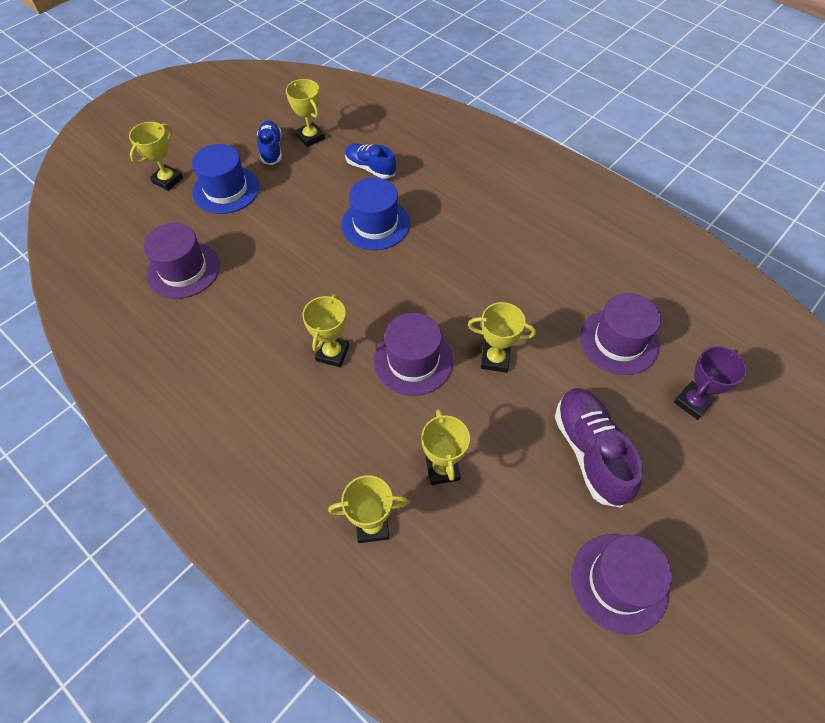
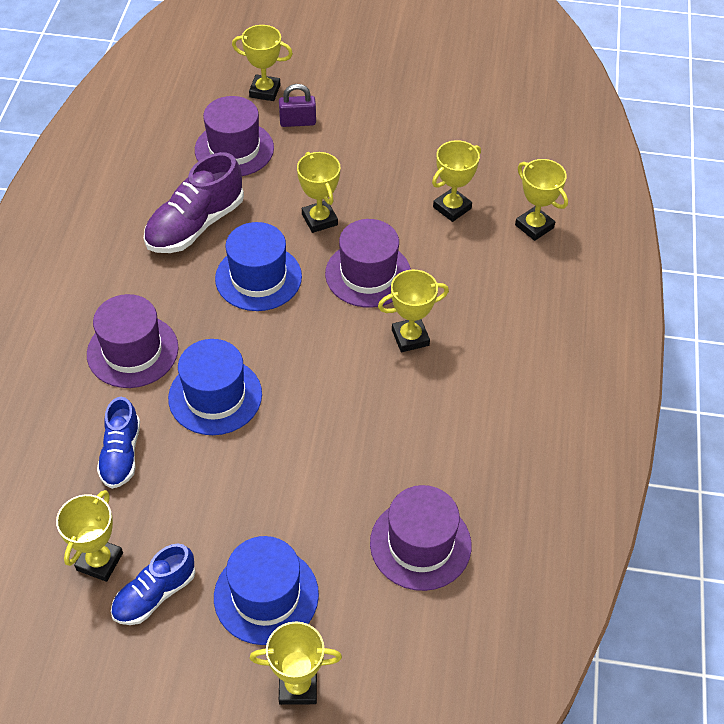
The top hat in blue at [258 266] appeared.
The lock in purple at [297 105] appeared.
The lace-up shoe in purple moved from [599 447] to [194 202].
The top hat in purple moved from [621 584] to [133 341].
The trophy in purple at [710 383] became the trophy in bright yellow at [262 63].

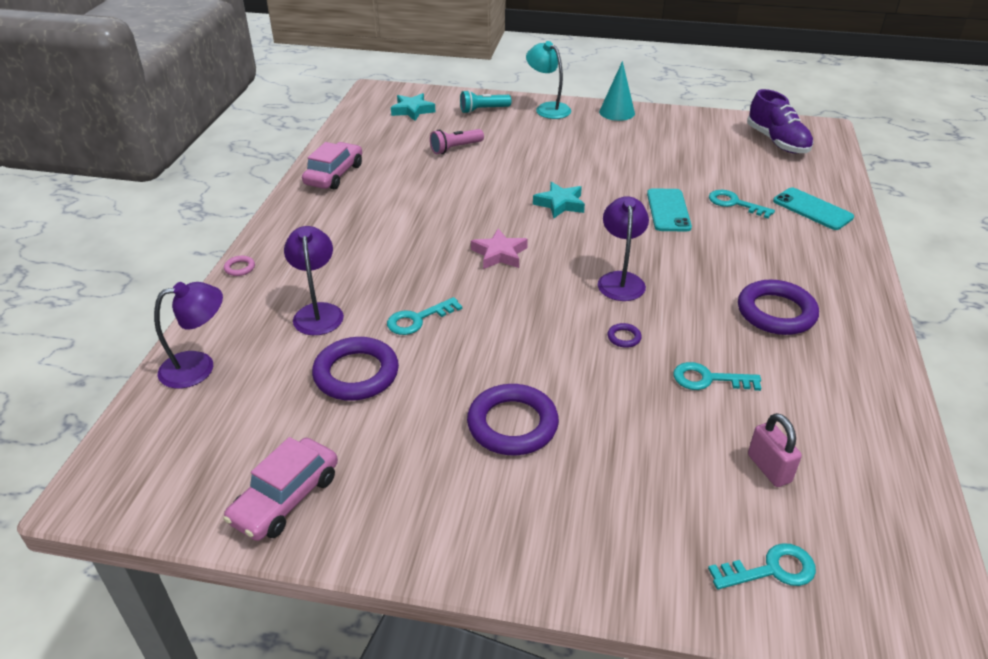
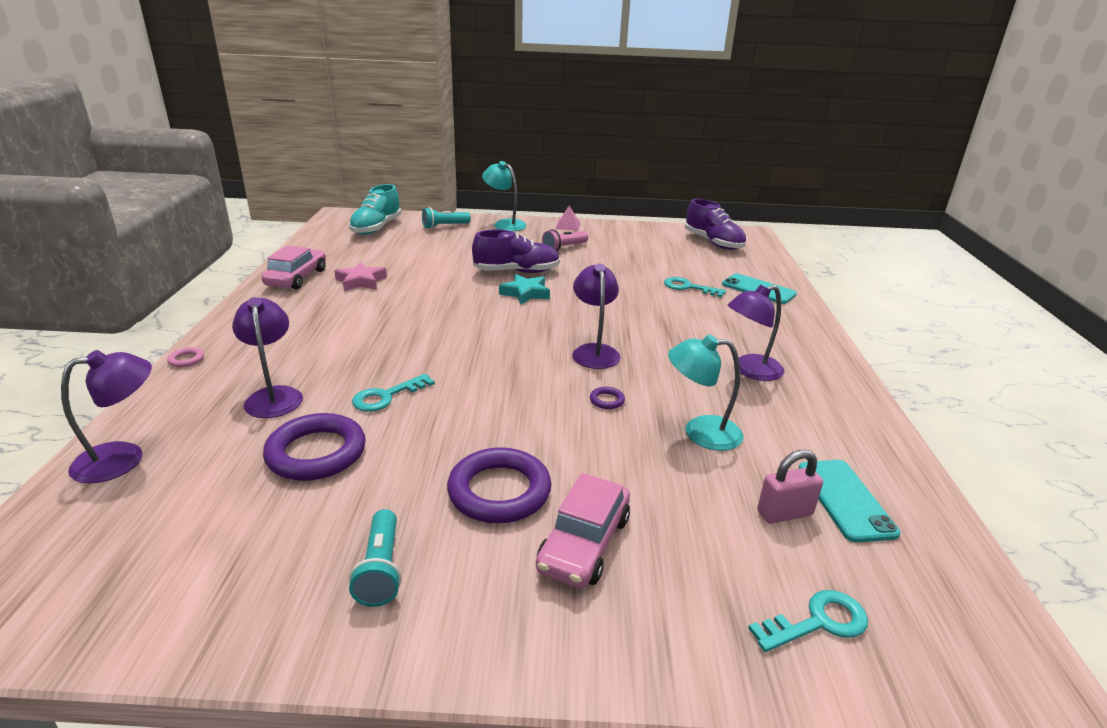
The torch in teal at [375 558] appeared.
The lace-up shoe in purple at [516 251] appeared.
The toy car in pink moved from [280 489] to [583 530].
The torch in pink moved from [457 141] to [565 240].
The five-pointed star in pink moved from [499 249] to [361 276].
The smartphone in teal moved from [669 209] to [849 501].
The five-pointed star in teal at [413 107] was replaced by the lace-up shoe in teal at [375 209].
The cone shape in teal at [617 91] was replaced by the solid pyramid in pink at [568 218].
The key in teal at [717 376] was replaced by the lamp in teal at [706 392].
The hoop in purple at [778 307] was replaced by the lamp in purple at [756 333].
The lock in pink at [775 450] turned 75 degrees counterclockwise.

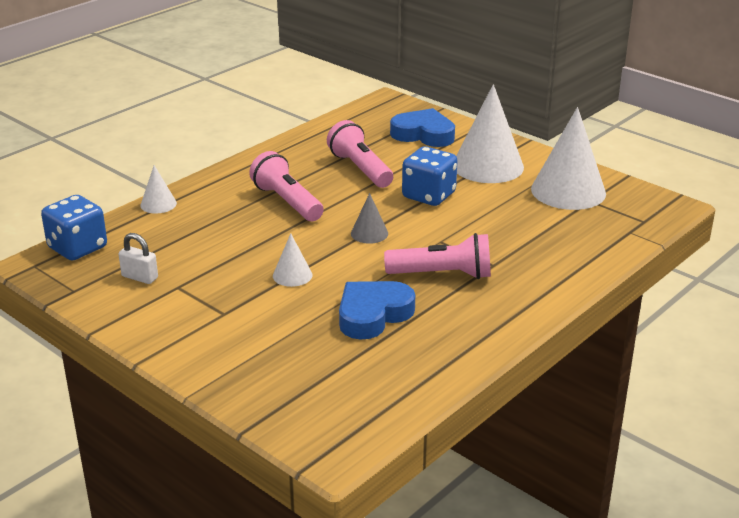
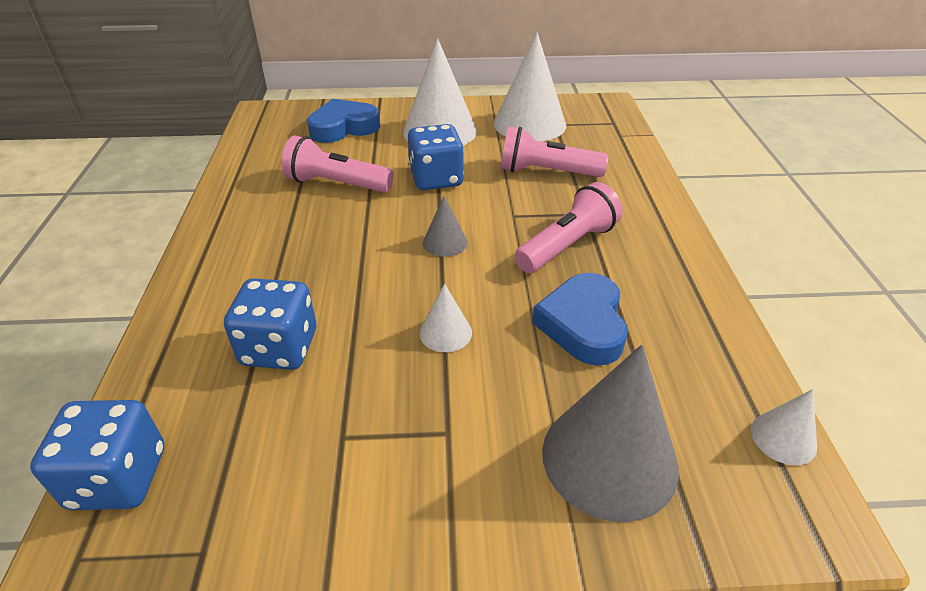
The lock in snow-white at [138 258] disappeared.
The game die in blue at [270 324] appeared.
The cone shape in gray at [610 433] appeared.
The cone shape in snow-white moved from [158 189] to [784 427].
The torch in pink moved from [286 186] to [554 151].

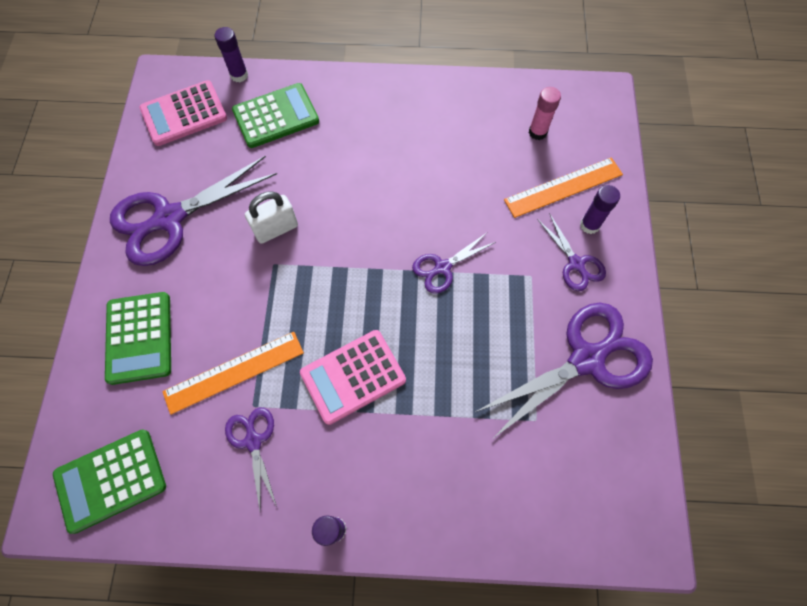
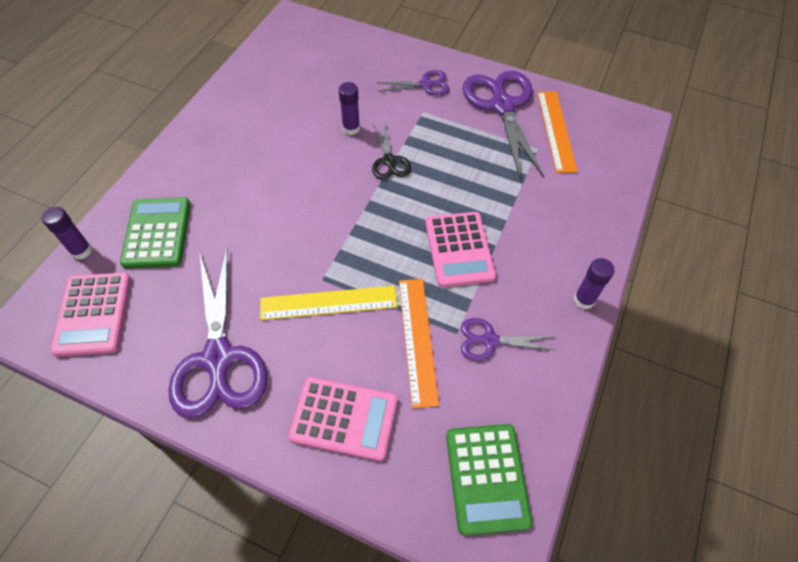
The lock in snow-white at [271 217] disappeared.
The glue in pink at [545 113] disappeared.
The measuring stick in bright yellow at [328 303] appeared.
The measuring stick in orange moved from [563 187] to [557 132].
The glue in purple moved from [600 209] to [349 108].
The calculator in green at [138 338] became the calculator in pink at [342 419].
The scissors in purple at [454 263] became the scissors in black at [392 152].

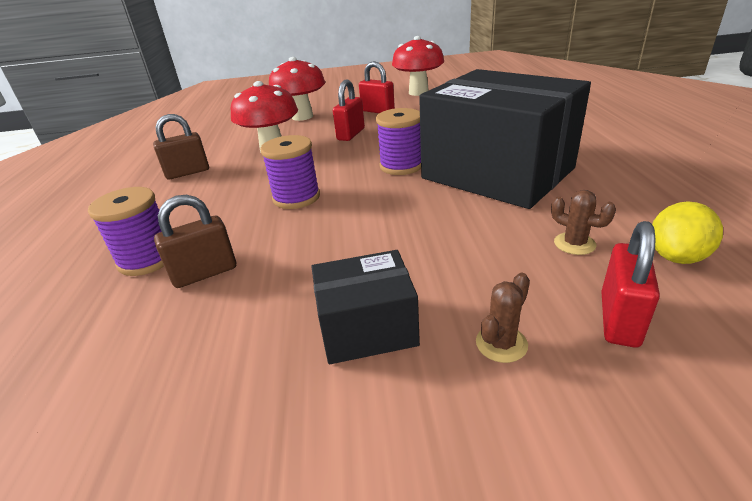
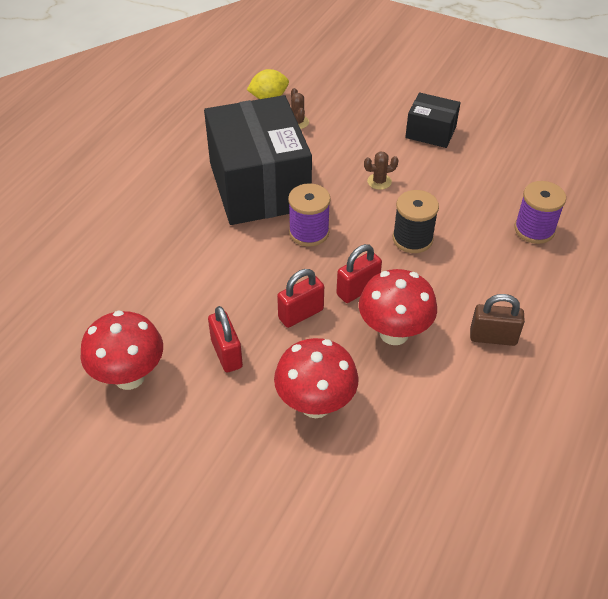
The lock in brown at [195 241] disappeared.
The saguaro cactus in brown moved from [503 318] to [381 170].
The lock in red moved from [630 284] to [359 273].
The bobbin in purple at [290 172] became the bobbin in black at [416 221].

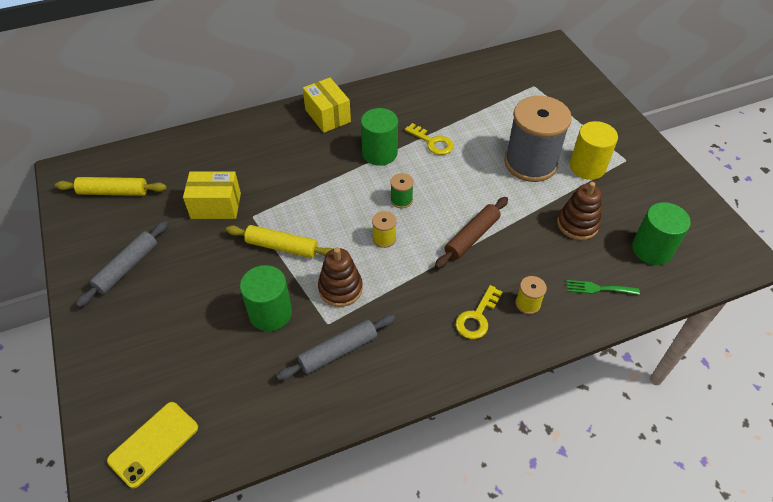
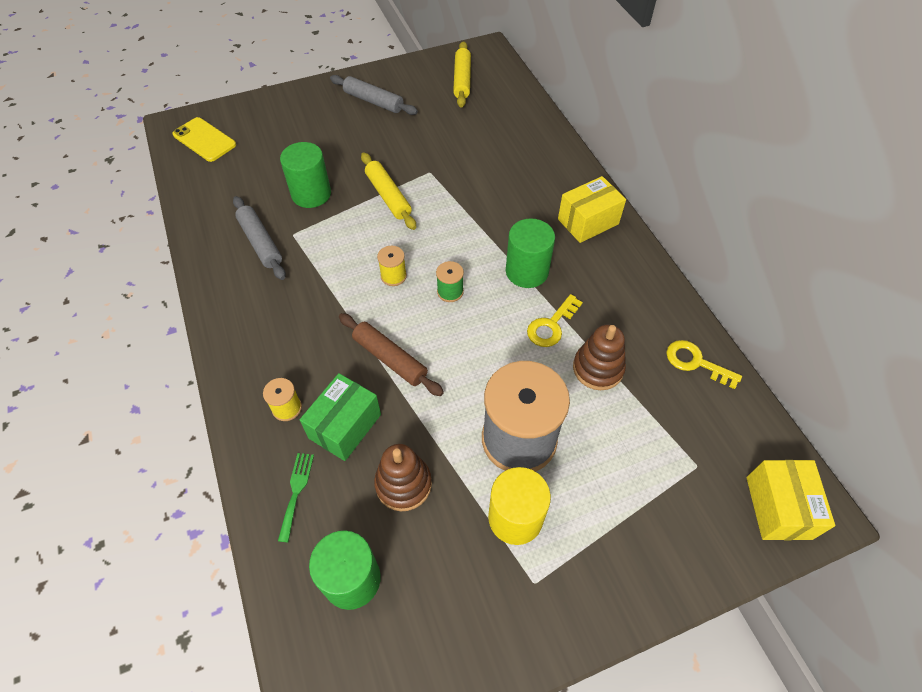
The package in green at [340 417] appeared.
The package in bright yellow moved from [212 195] to [790 500].
The stacking rings in brown moved from [340 277] to [599 357].
The key in bright yellow moved from [478 312] to [704 364].
The pastry roller in bright yellow at [279 241] turned 45 degrees counterclockwise.

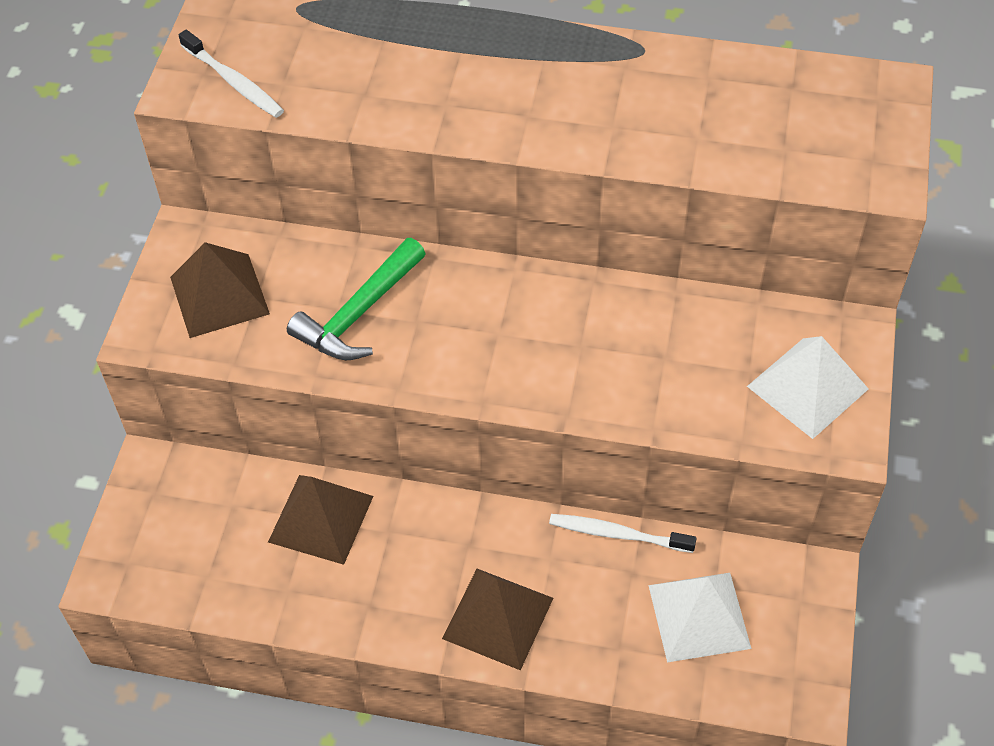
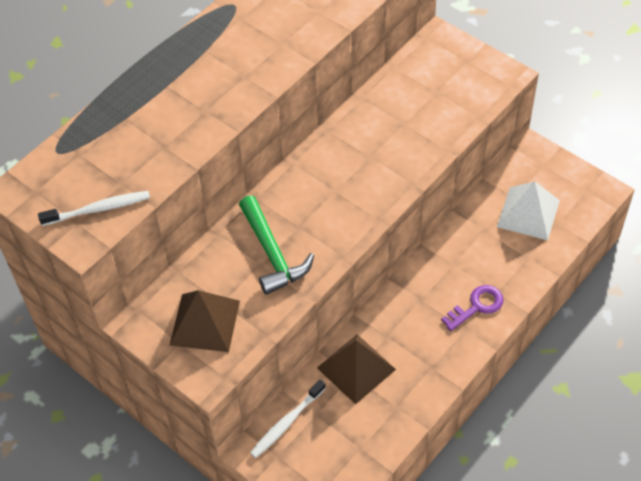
The solid pyramid in snow-white at [808 387] disappeared.
The dental brush in snow-white moved from [623 533] to [288 418].
The solid pyramid in brown at [497 619] was replaced by the key in purple at [472 308].

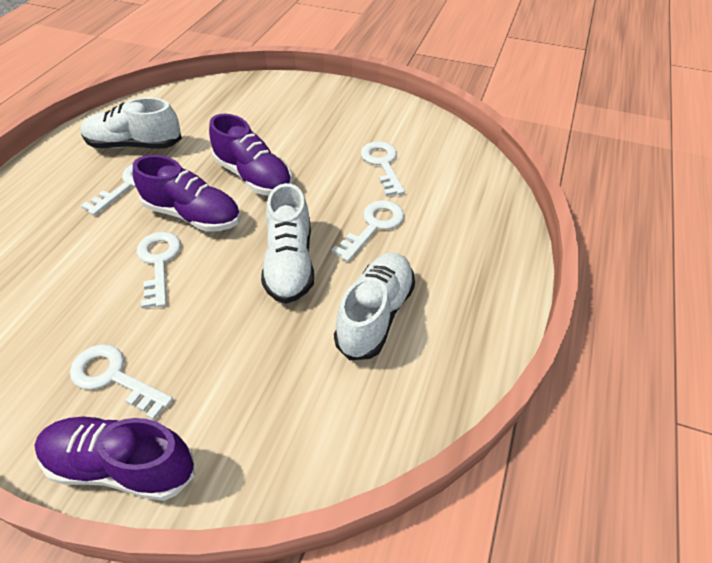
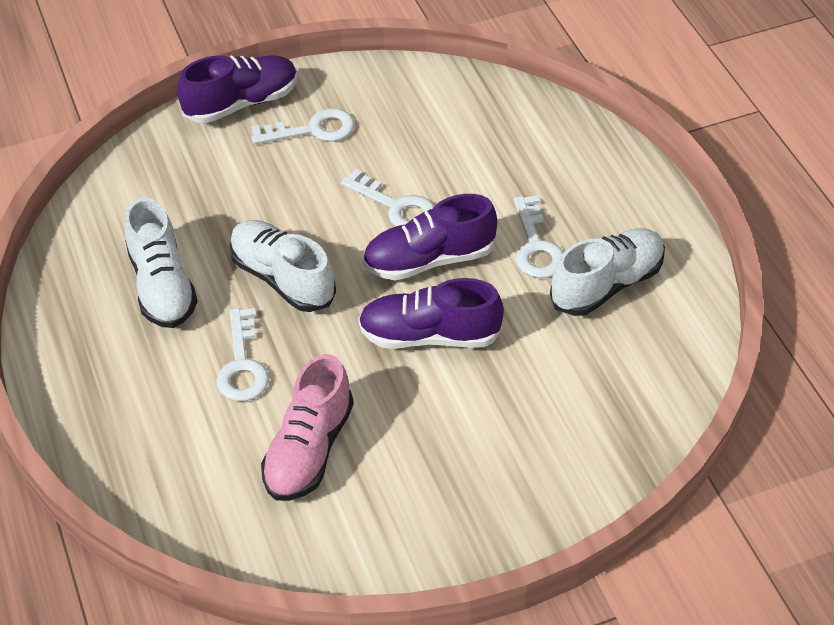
The key in snow-white at [383 168] was replaced by the lace-up shoe in pink at [307 427].

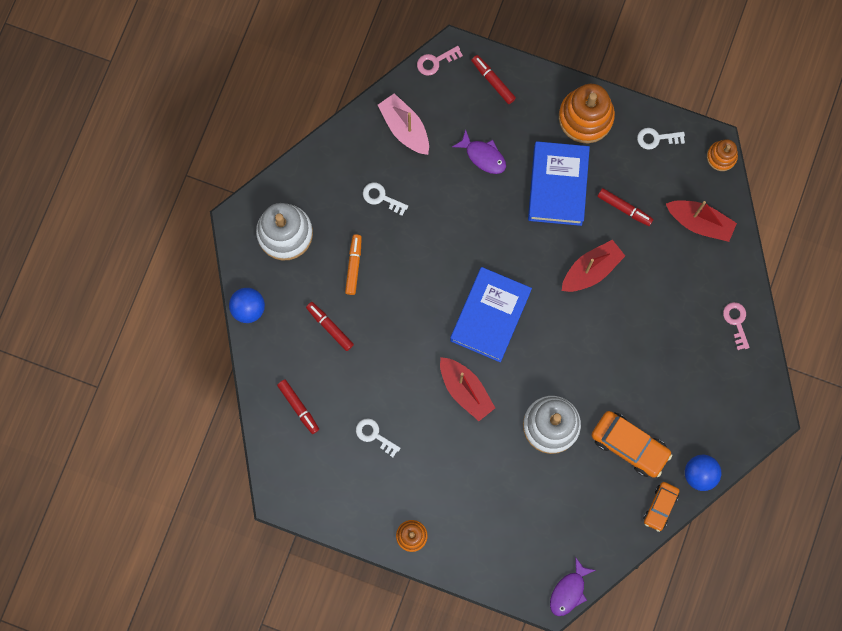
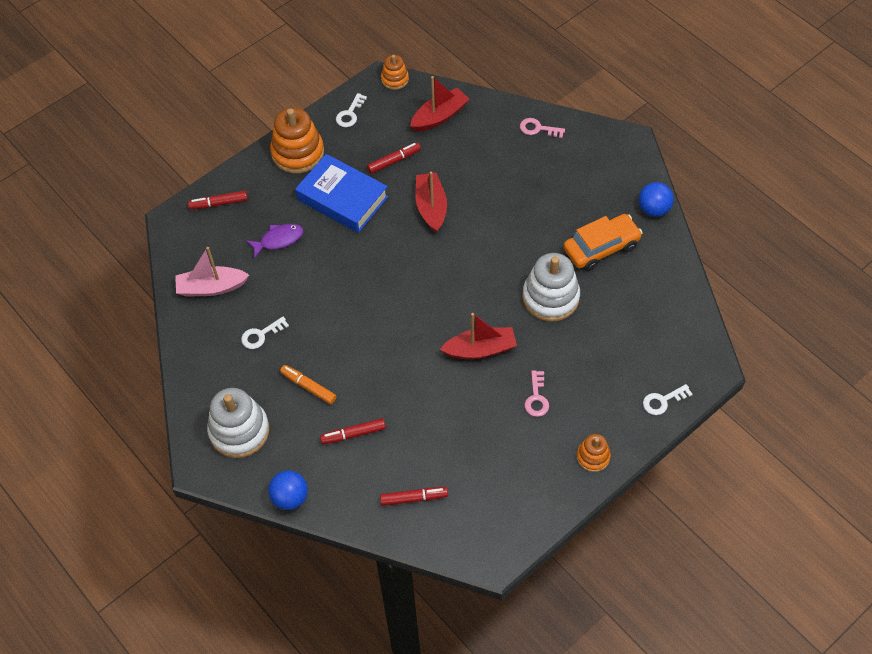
The book in blue at [491 314] disappeared.
The toy fish in purple at [573 586] disappeared.
The toy car in orange at [661 507] disappeared.
The key in snow-white moved from [378 437] to [668 399].
The key in pink moved from [440 61] to [536 393].

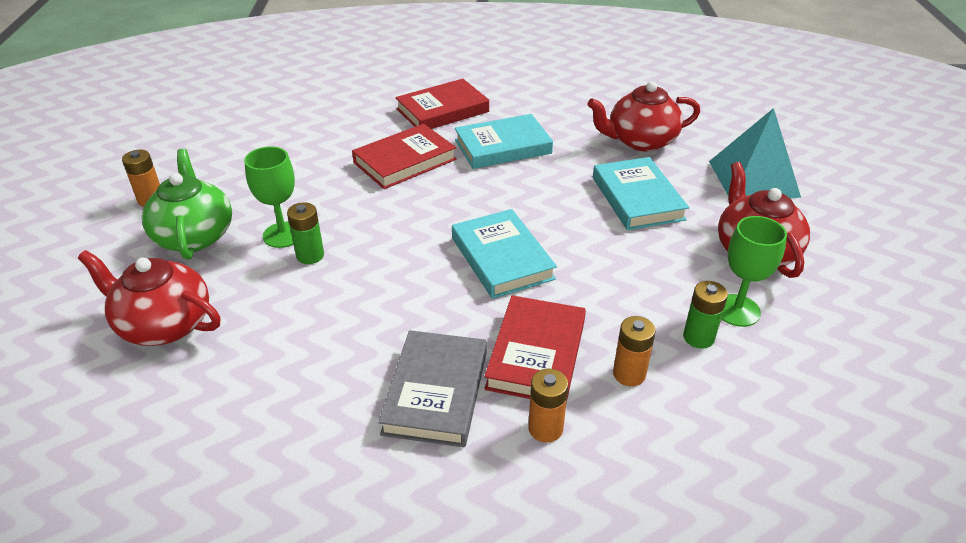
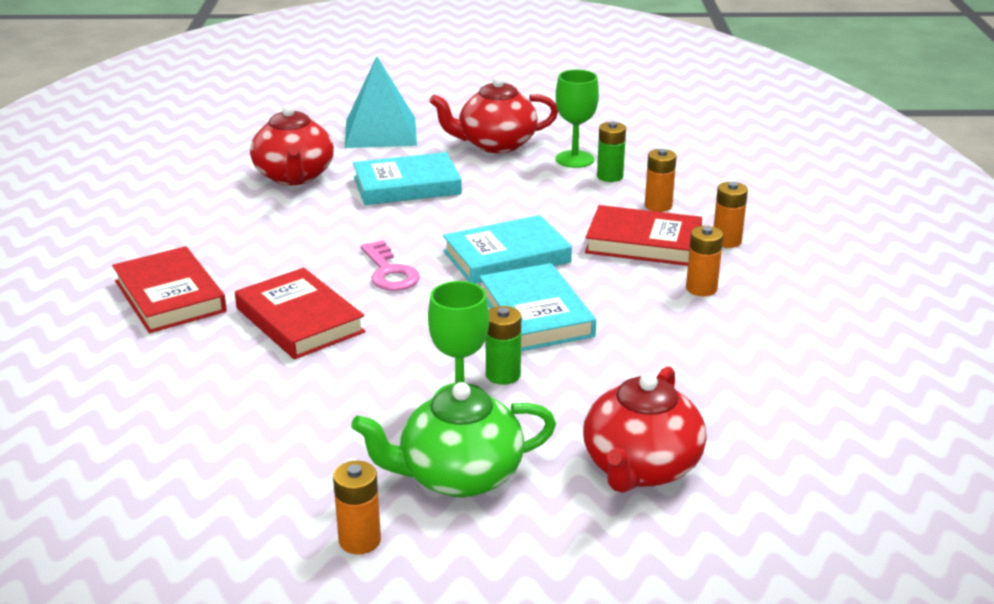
The key in pink at [390 265] appeared.
The book in teal moved from [504 141] to [537 307].
The book in gray at [432 388] was replaced by the power cell in orange at [704 261].

